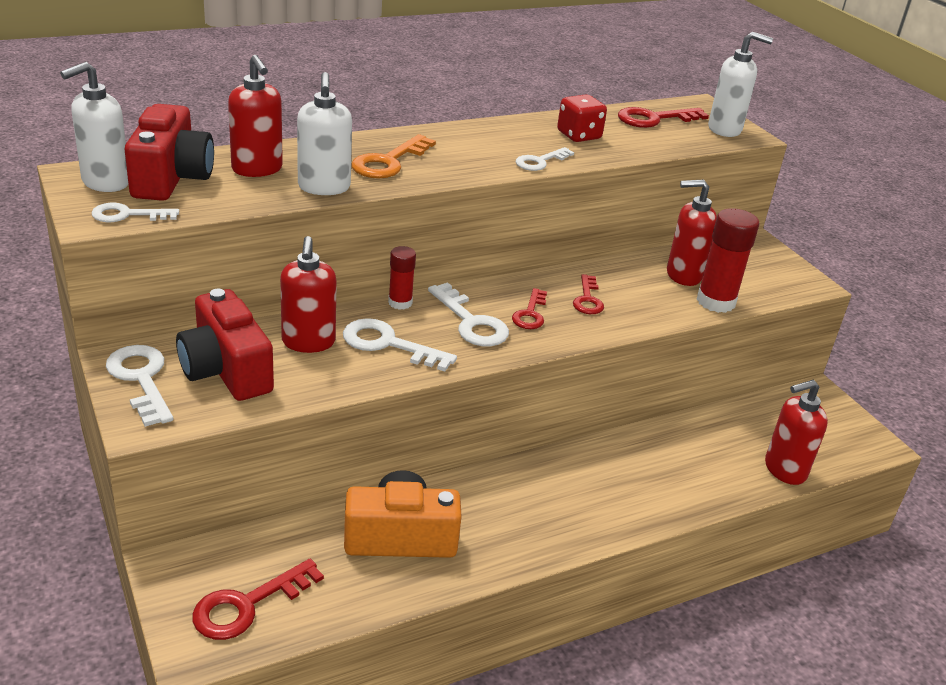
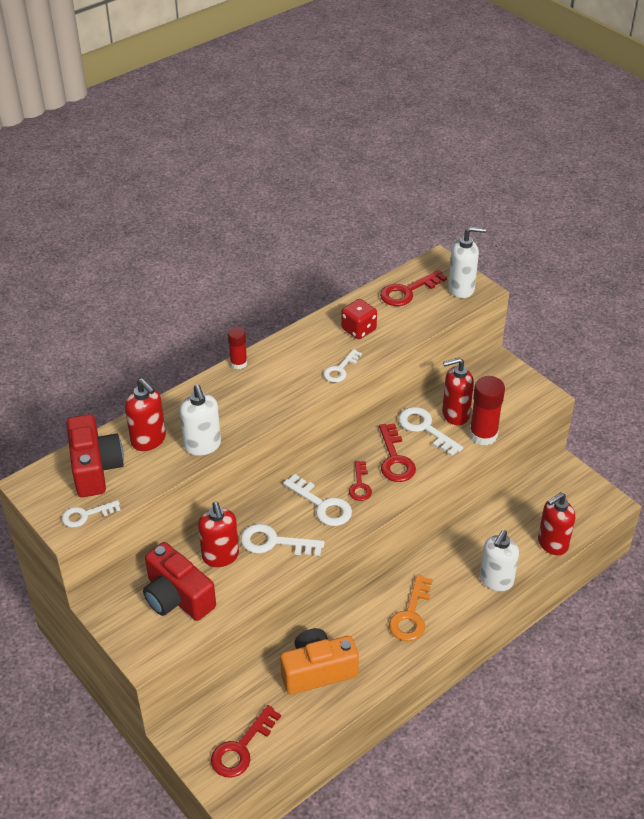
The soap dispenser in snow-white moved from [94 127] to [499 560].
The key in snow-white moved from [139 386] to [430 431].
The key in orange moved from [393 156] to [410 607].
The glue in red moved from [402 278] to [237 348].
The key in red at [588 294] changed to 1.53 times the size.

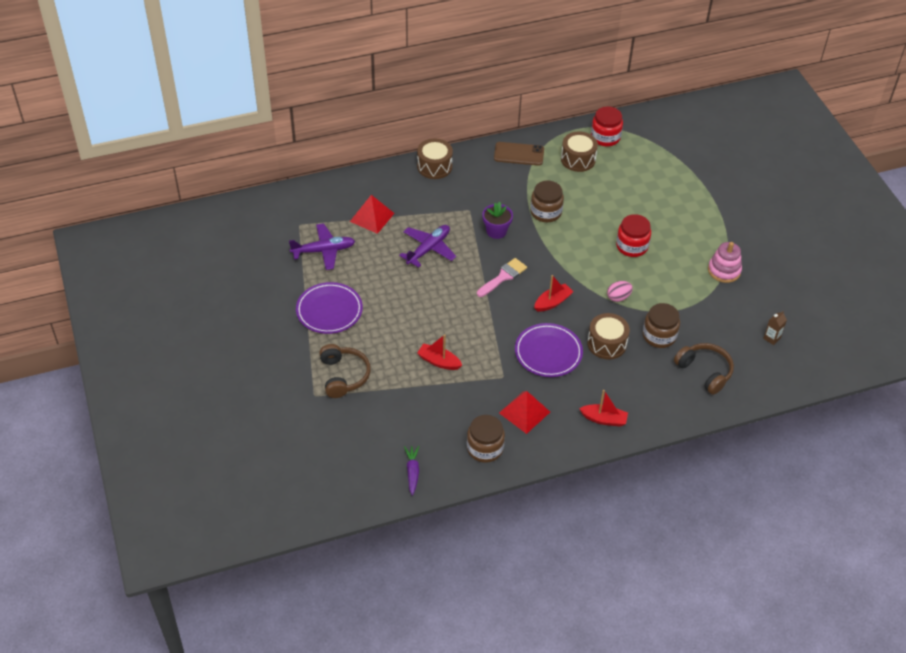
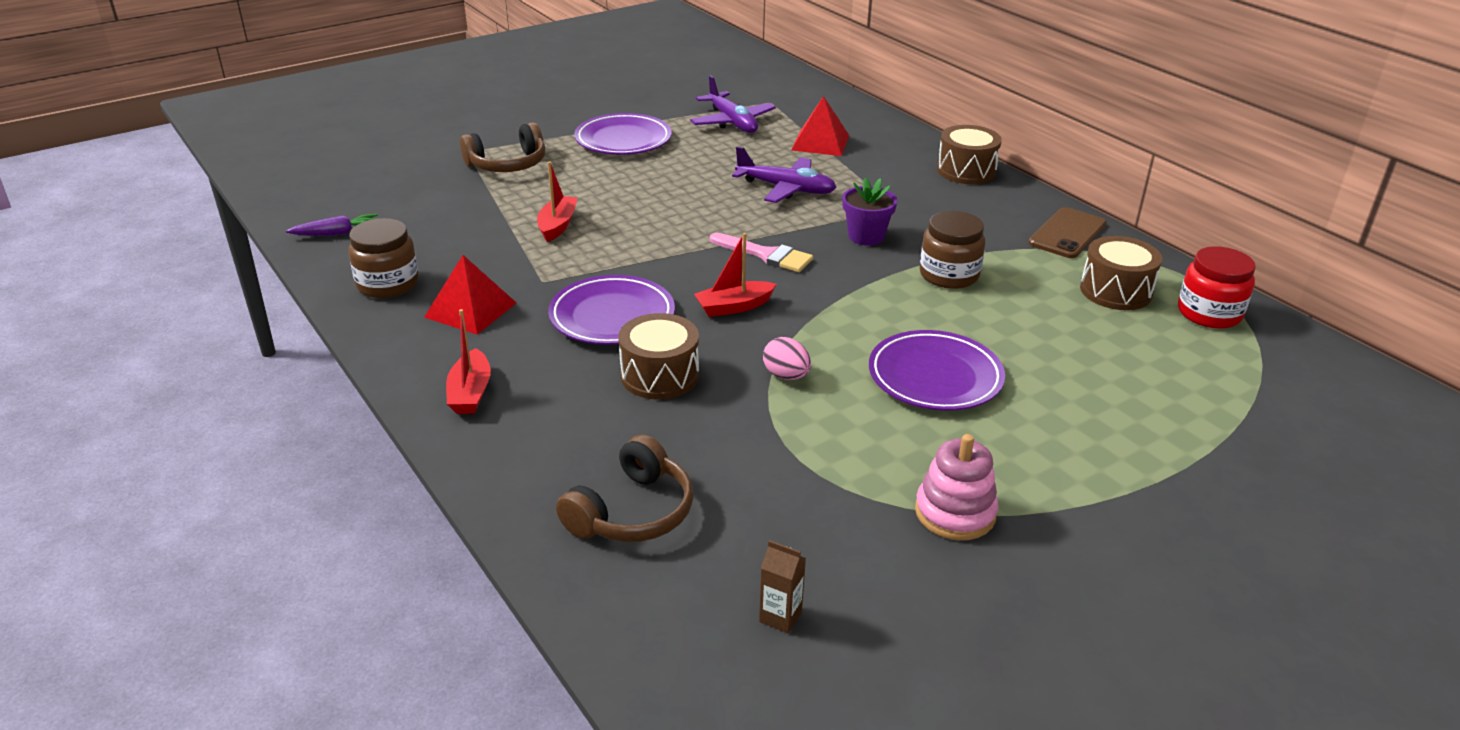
The jam jar in brown at [661 325] disappeared.
The jam jar in red at [633 235] was replaced by the flat dish in purple at [937 370].
The smartphone in brown at [519 154] turned 45 degrees clockwise.
The boat in red at [553 293] turned 120 degrees clockwise.

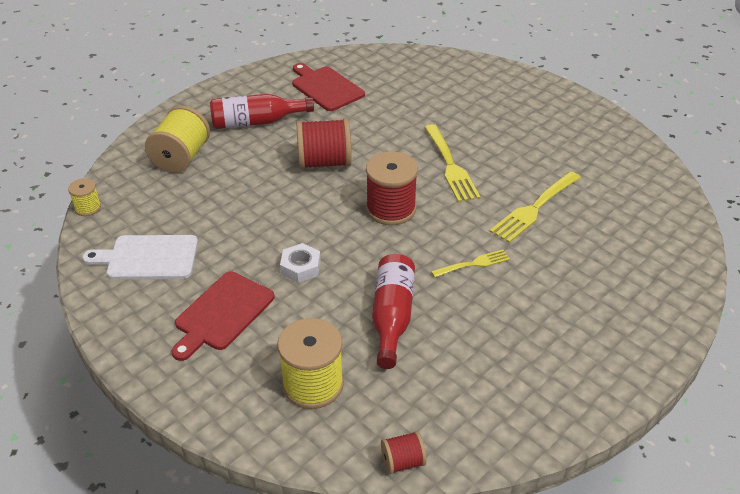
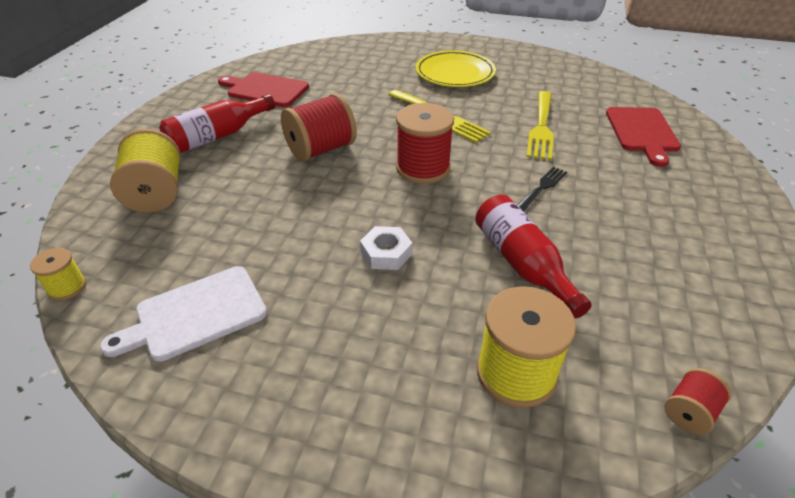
The flat dish in bright yellow at [455 68] appeared.
The cutting board in red moved from [223 316] to [643 137].
The table fork in bright yellow at [470 263] became the table fork in black at [542 189].

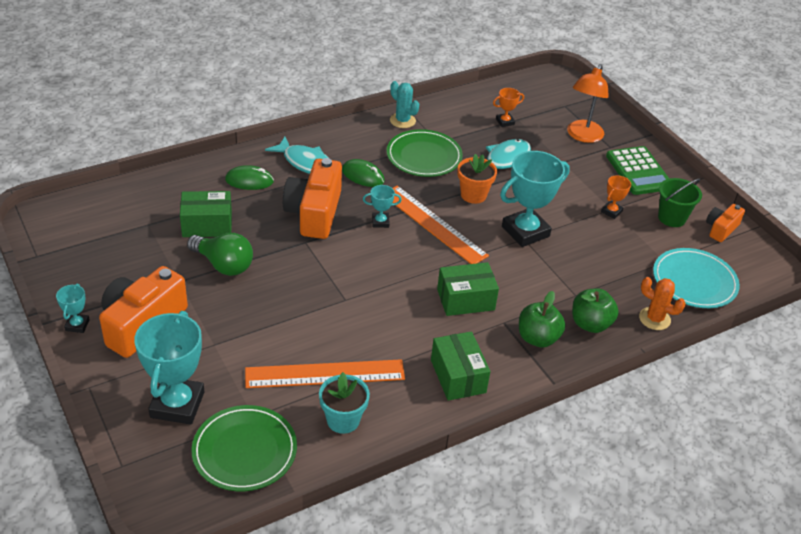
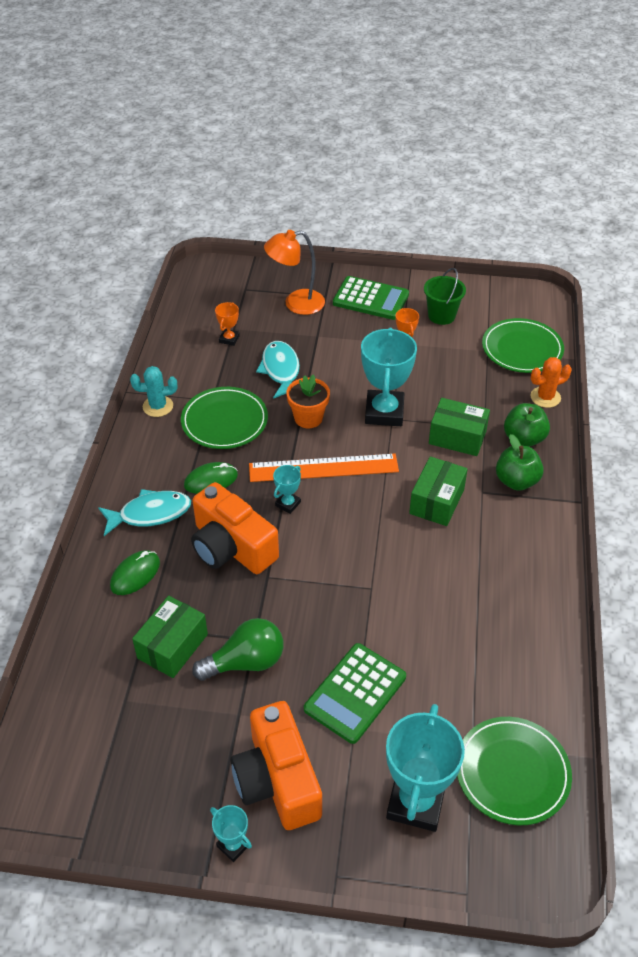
The measuring stick in orange at [325 373] disappeared.
The flower pot in teal at [344 403] disappeared.
The camera in orange at [725 223] disappeared.
The calculator in green at [355 693] appeared.
The package in green moved from [460 366] to [459 427].
The flat dish in teal at [696 278] became the flat dish in green at [523 345].
The trophy in teal at [169 368] turned 60 degrees clockwise.
The lamp in orange at [588 103] turned 105 degrees clockwise.

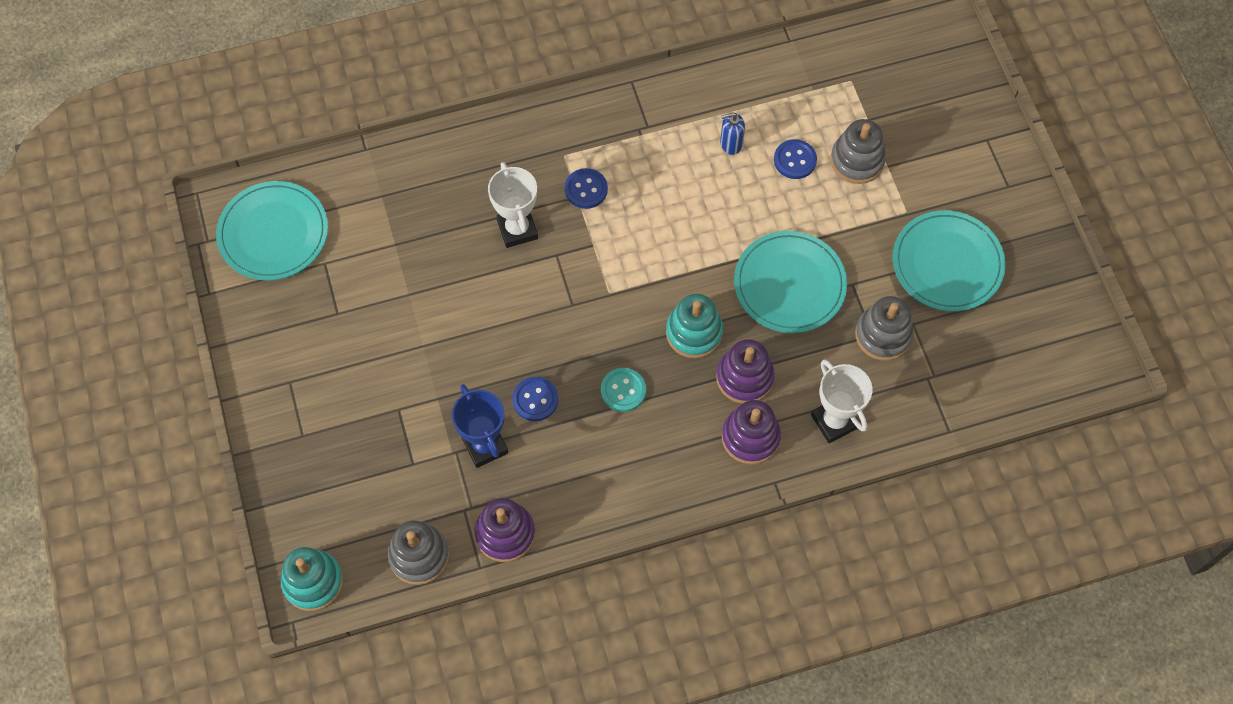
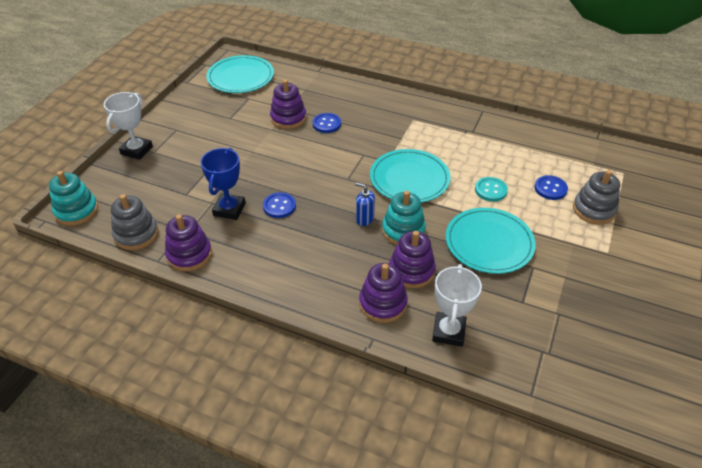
The stacking rings in gray at [884 328] disappeared.
The stacking rings in purple at [288 104] appeared.
The trophy in snow-white moved from [513 205] to [128 126].
The button in blue moved from [586 188] to [326 123].
The button in teal moved from [623 390] to [491 189].
The soap dispenser in blue moved from [732 134] to [365 204].
The flat dish in teal moved from [949 261] to [410 176].

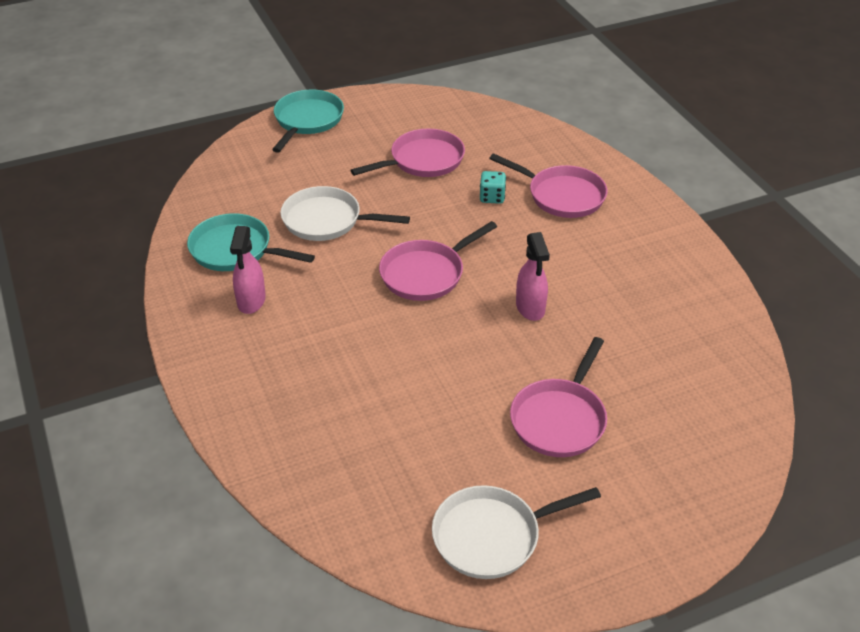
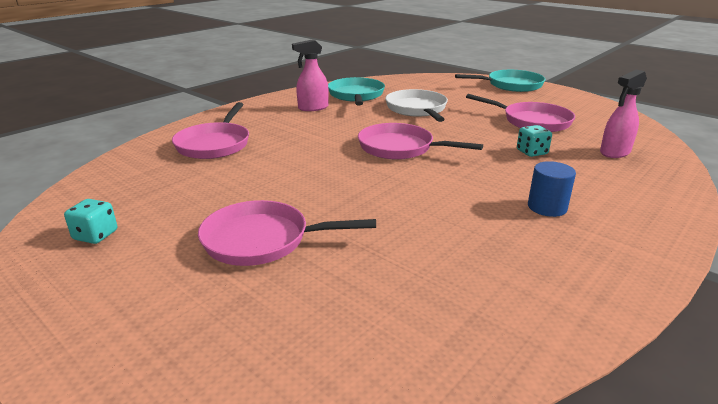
The cylinder in blue at [552 189] appeared.
The frying pan in pink moved from [548 185] to [210 130].
The spray cleaner in pink moved from [533 276] to [623 114].
The frying pan in snow-white at [516 532] was replaced by the game die in teal at [90 221].

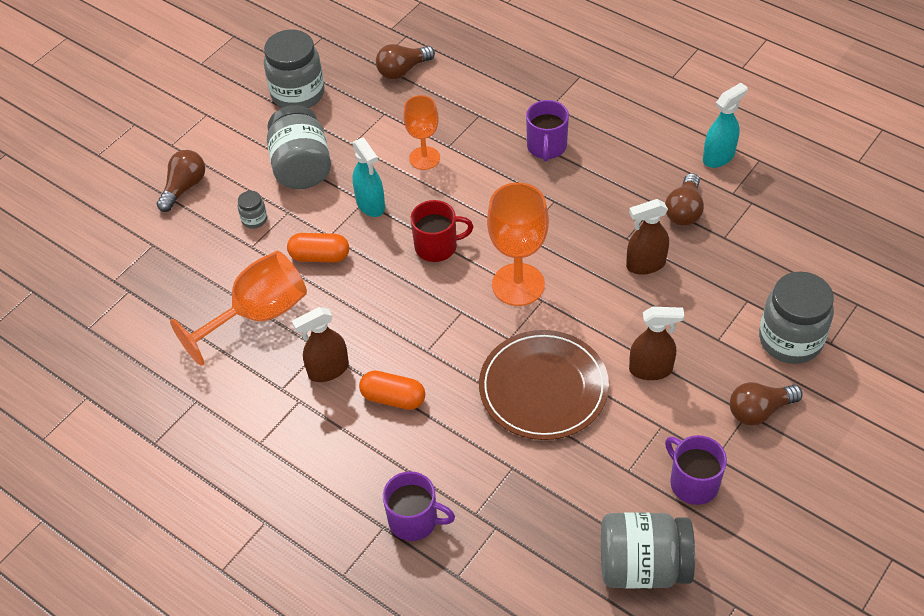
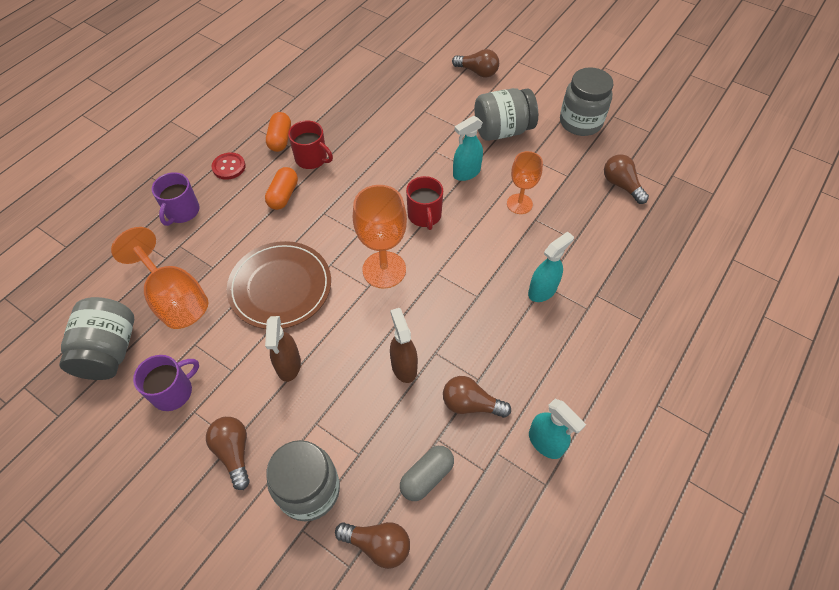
The jam jar in gray at [252 210] disappeared.
The button in red at [228 166] appeared.
The bulb in brown at [372 545] appeared.
The pill in gray at [427 473] appeared.
The goblet in orange moved from [238 308] to [160 278].
The pill in orange moved from [318 248] to [278 132].
The spray cleaner in brown at [320 344] was replaced by the mug in red at [310 144].
The mug in purple at [547 131] was replaced by the spray cleaner in teal at [551 266].

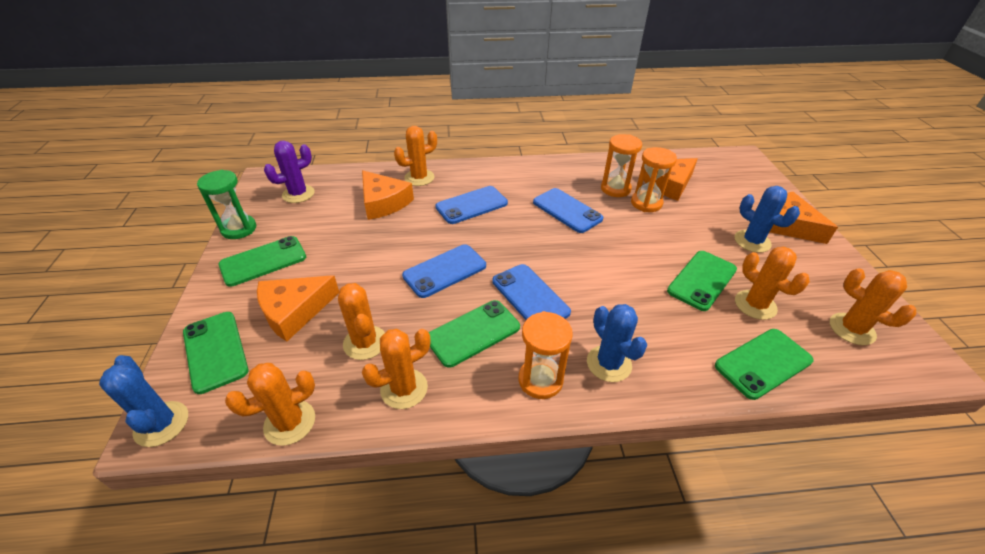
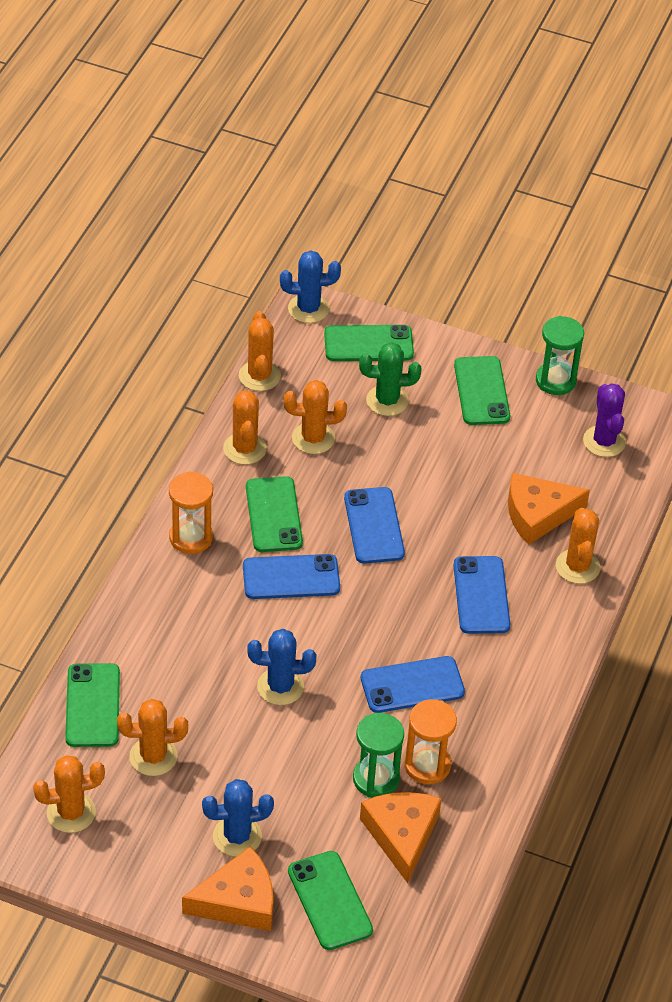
The saguaro cactus in blue moved from [617 343] to [281 667].
The smartphone in green moved from [702 281] to [330 900].
The cheese wedge in orange at [298 308] was replaced by the saguaro cactus in green at [390 379].
The hourglass in orange at [654 179] became the hourglass in green at [378 755].

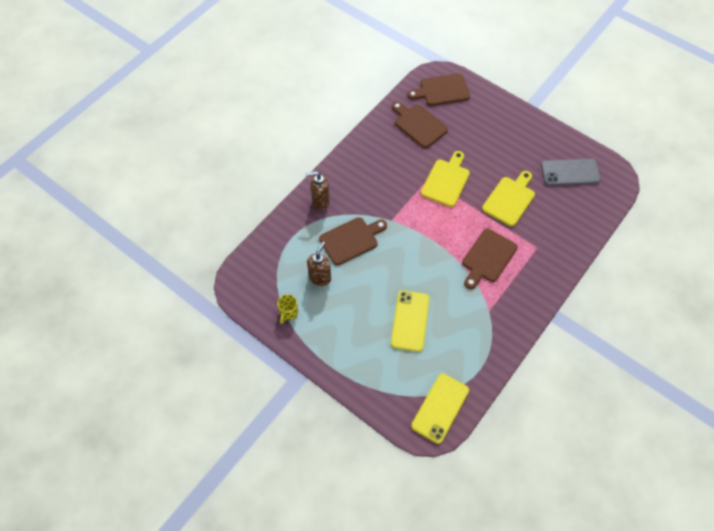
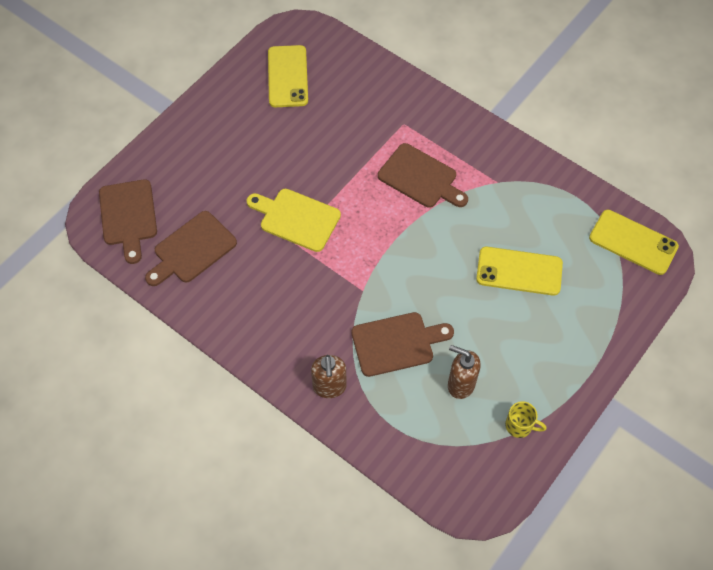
The cutting board in bright yellow at [508 198] disappeared.
The smartphone in gray at [571 172] became the smartphone in bright yellow at [288 76].
The cutting board in brown at [353 241] turned 105 degrees clockwise.

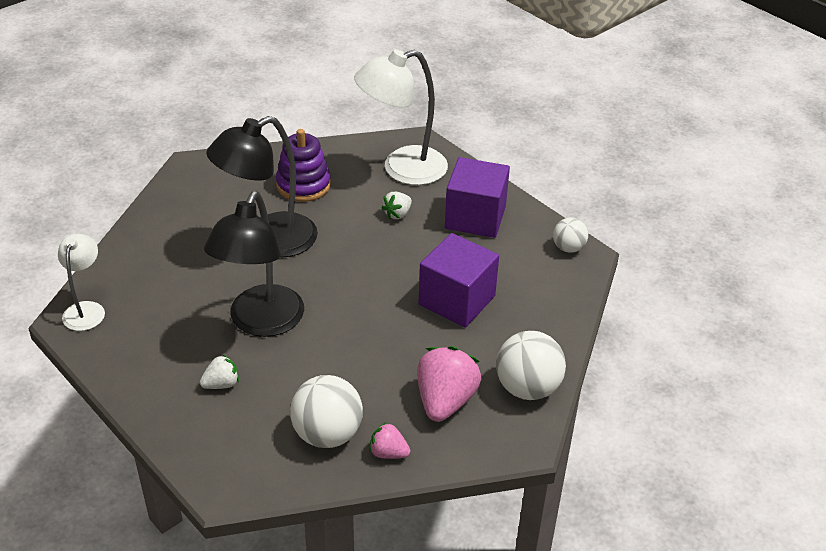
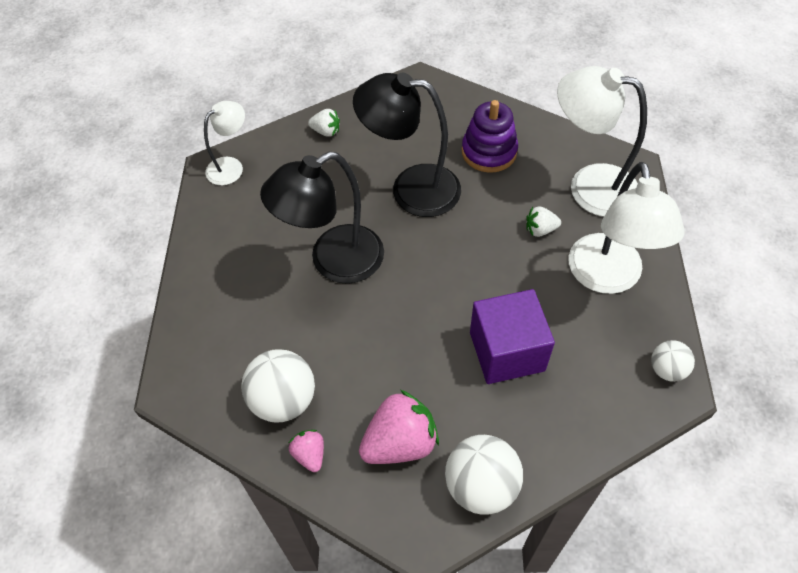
The berry in snow-white moved from [219 372] to [324 123].
The cube in purple at [477 197] was replaced by the lamp in snow-white at [626 228].

